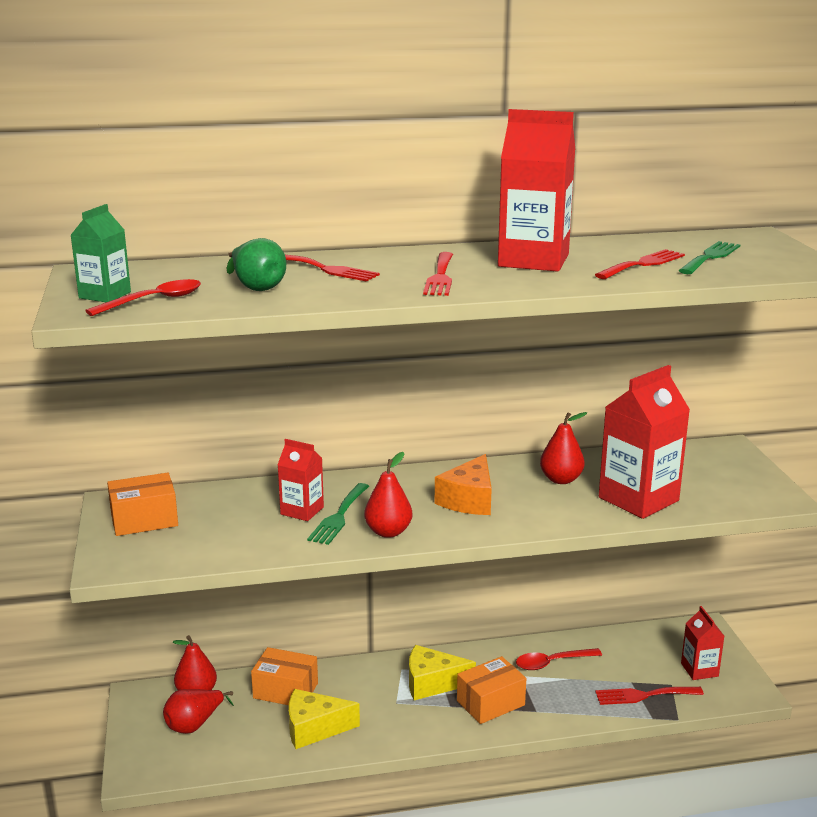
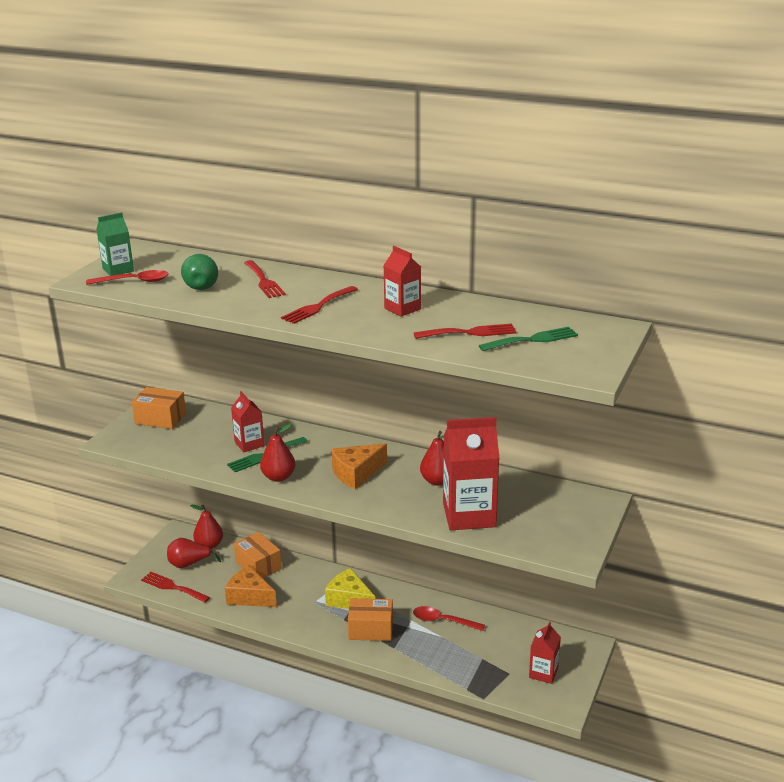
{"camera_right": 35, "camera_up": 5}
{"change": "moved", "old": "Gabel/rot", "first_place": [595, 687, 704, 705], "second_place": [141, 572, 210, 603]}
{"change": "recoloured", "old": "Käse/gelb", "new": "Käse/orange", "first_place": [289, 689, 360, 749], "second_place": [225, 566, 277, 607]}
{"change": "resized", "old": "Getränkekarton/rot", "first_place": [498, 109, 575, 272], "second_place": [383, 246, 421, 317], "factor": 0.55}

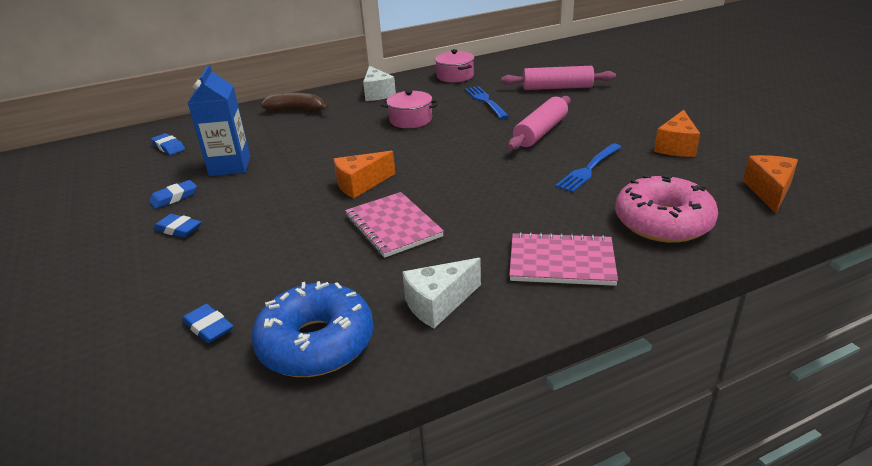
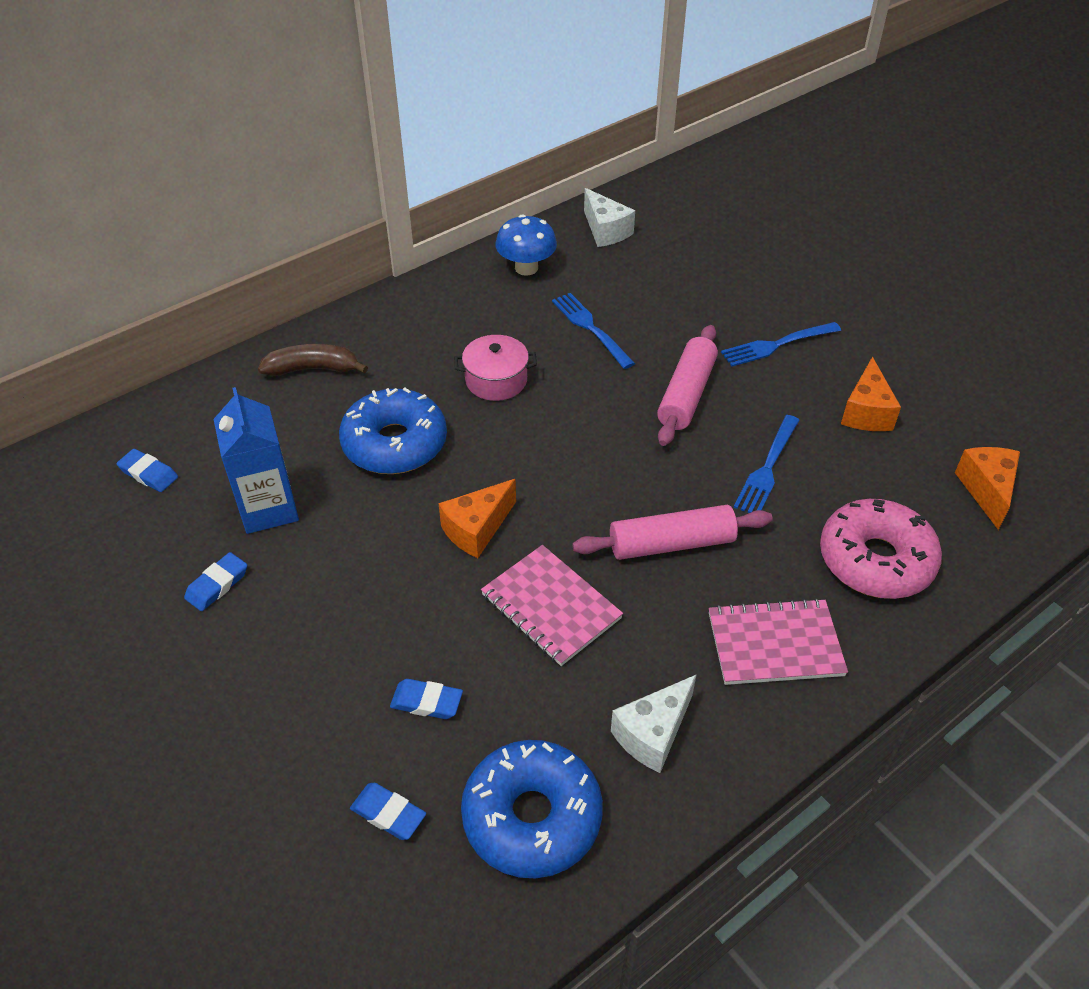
{"camera_right": -15, "camera_up": 15}
{"change": "added", "new": "Donut/blau", "second_place": [339, 387, 447, 474]}
{"change": "added", "new": "Gabel/blau", "second_place": [721, 322, 841, 366]}
{"change": "moved", "old": "Radiergummi/blau", "first_place": [154, 214, 201, 238], "second_place": [390, 679, 463, 719]}
{"change": "moved", "old": "Käse/weiß", "first_place": [363, 66, 396, 101], "second_place": [584, 188, 635, 247]}
{"change": "moved", "old": "Nudelholz/rosa", "first_place": [501, 66, 616, 90], "second_place": [572, 505, 773, 560]}
{"change": "replaced", "old": "Kochtopf/rosa", "new": "Pilz/blau", "first_place": [435, 49, 474, 82], "second_place": [495, 214, 557, 276]}

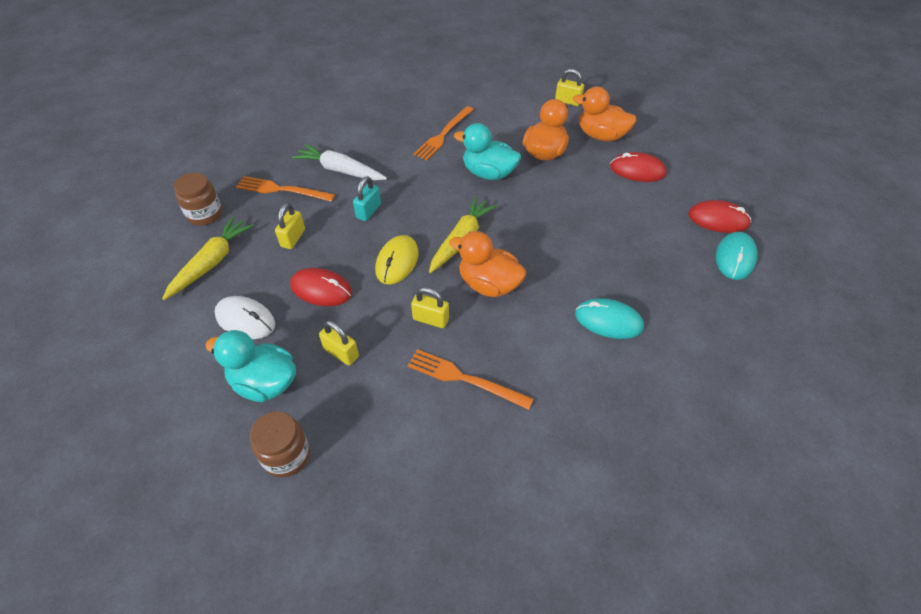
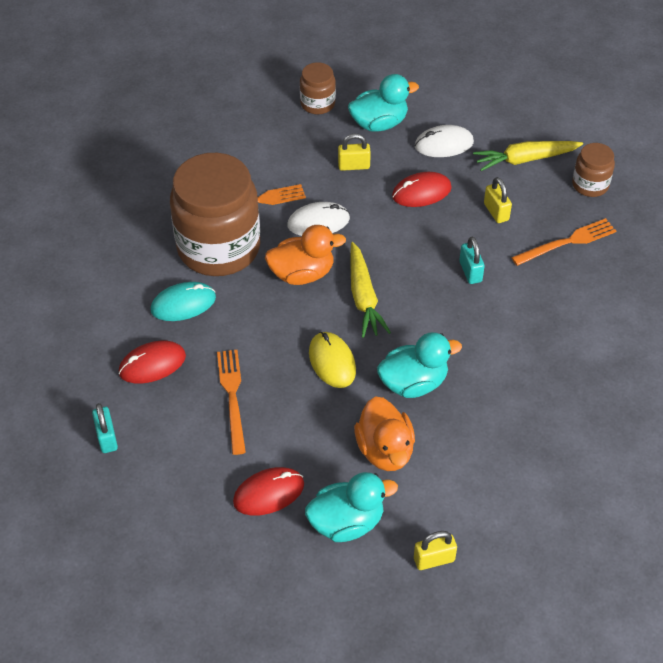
{"camera_right": 140, "camera_up": 0}
{"change": "removed", "old": "Karotte/weiß", "first_place": [292, 144, 387, 180]}
{"change": "added", "new": "Einmachglas/braun", "second_place": [170, 153, 260, 276]}
{"change": "moved", "old": "Computermaus/gelb", "first_place": [375, 235, 419, 284], "second_place": [309, 332, 356, 388]}
{"change": "moved", "old": "Gabel/orange", "first_place": [413, 106, 474, 160], "second_place": [217, 350, 246, 455]}
{"change": "moved", "old": "Computermaus/rot", "first_place": [688, 200, 751, 233], "second_place": [119, 341, 186, 383]}
{"change": "replaced", "old": "Vorhängeschloss/gelb", "new": "Computermaus/weiß", "first_place": [411, 287, 449, 328], "second_place": [287, 202, 350, 236]}
{"change": "replaced", "old": "Computermaus/türkis", "new": "Vorhängeschloss/türkis", "first_place": [716, 231, 757, 280], "second_place": [92, 403, 118, 453]}
{"change": "recoloured", "old": "Ente/orange", "new": "Ente/türkis", "first_place": [573, 87, 637, 141], "second_place": [305, 472, 398, 542]}
{"change": "turned", "old": "Karotte/gelb", "first_place": [162, 216, 254, 300], "second_place": [473, 141, 583, 171], "degrees": 90}

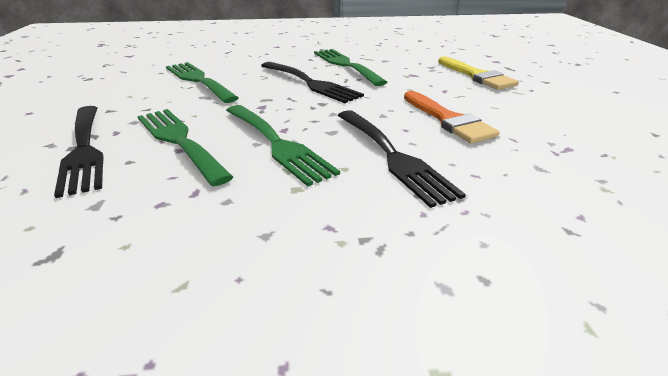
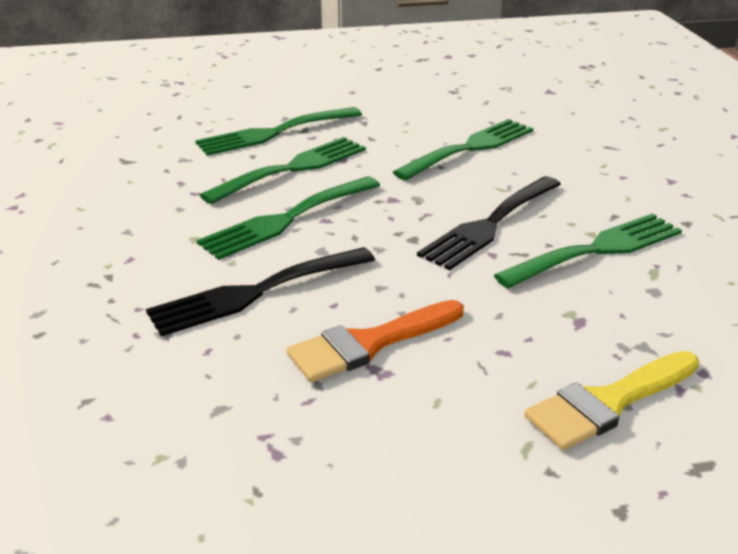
{"camera_right": 85, "camera_up": 0}
{"change": "recoloured", "old": "Gabel/schwarz", "new": "Gabel/grün", "first_place": [54, 106, 104, 198], "second_place": [195, 107, 362, 156]}

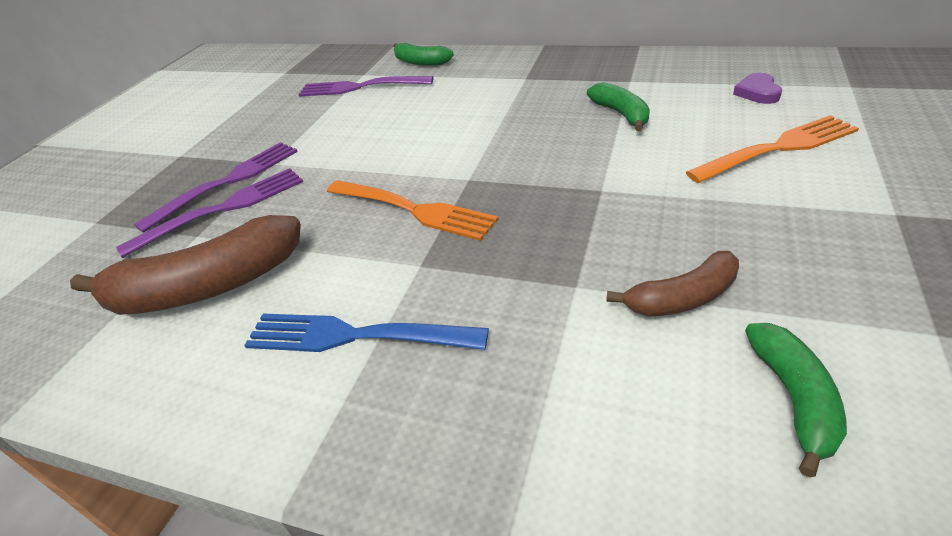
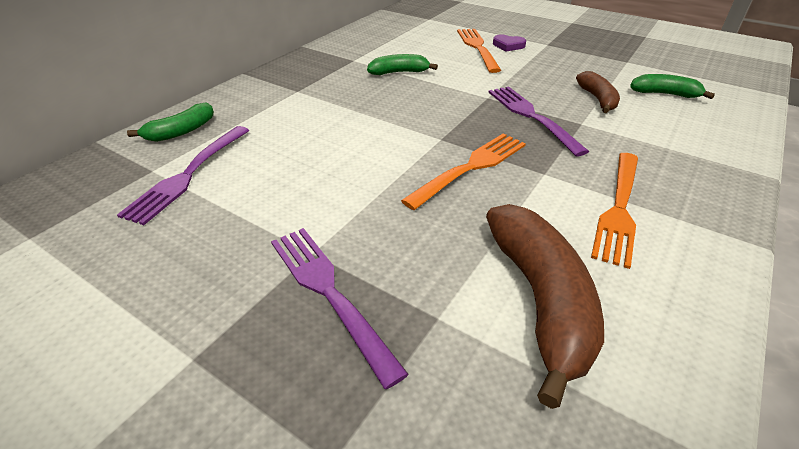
{"camera_right": -80, "camera_up": 0}
{"change": "moved", "old": "Gabel/lila", "first_place": [116, 168, 303, 258], "second_place": [488, 87, 589, 156]}
{"change": "moved", "old": "Herz/lila", "first_place": [733, 73, 782, 104], "second_place": [493, 34, 526, 51]}
{"change": "recoloured", "old": "Gabel/blau", "new": "Gabel/orange", "first_place": [244, 314, 489, 352], "second_place": [591, 153, 638, 269]}

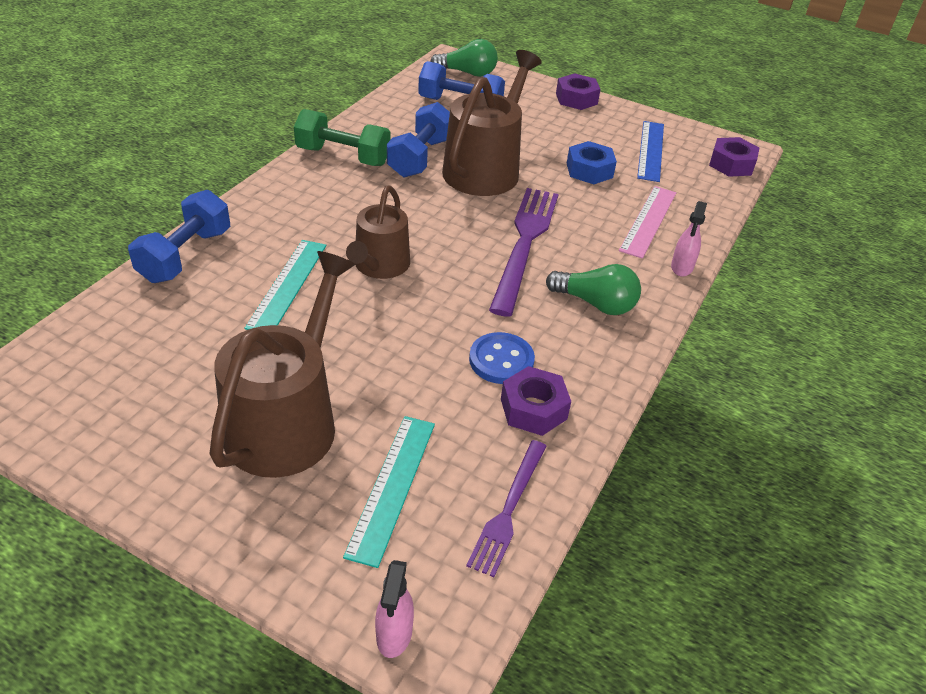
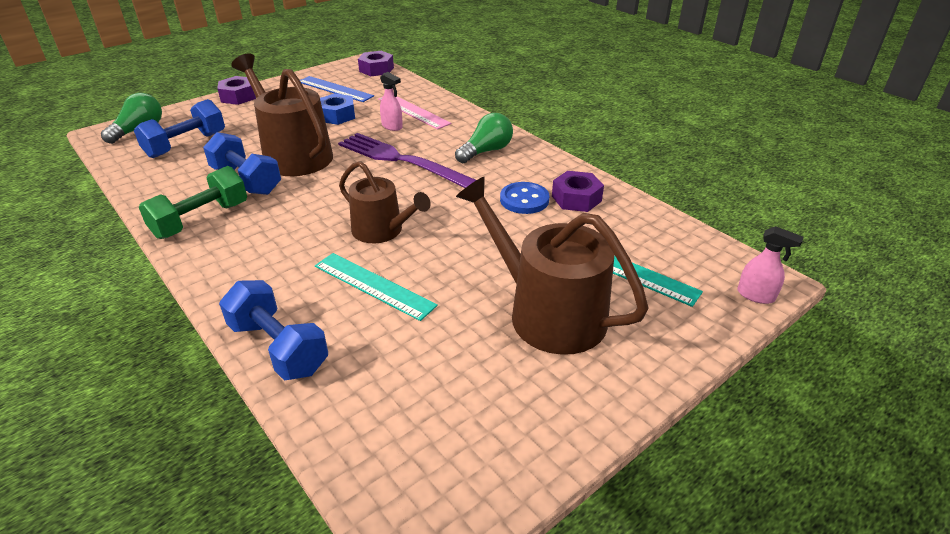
{"camera_right": -65, "camera_up": -5}
{"change": "removed", "old": "Gabel/lila", "first_place": [466, 440, 547, 577]}
{"change": "moved", "old": "Sprühflasche/rosa", "first_place": [671, 201, 707, 277], "second_place": [380, 72, 403, 131]}

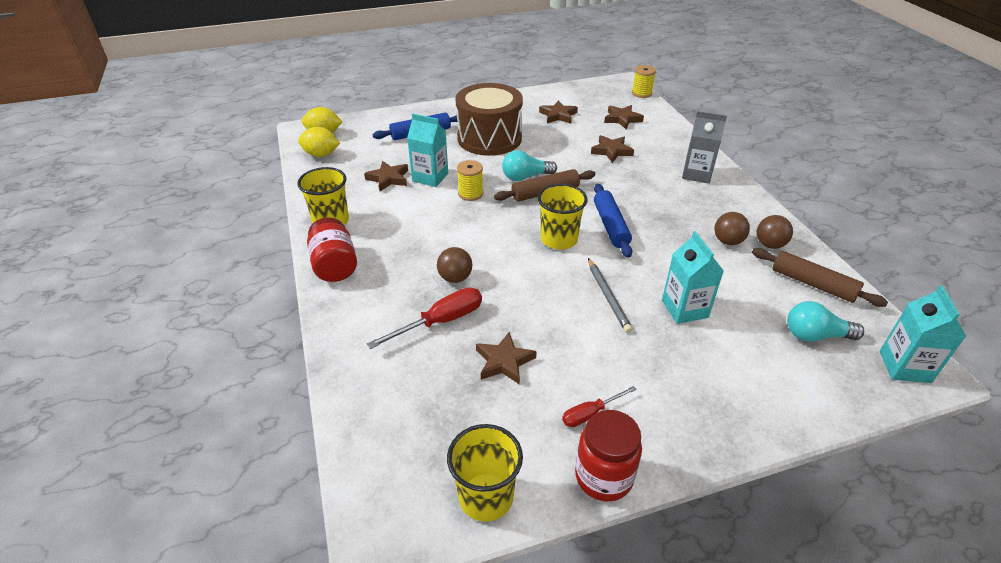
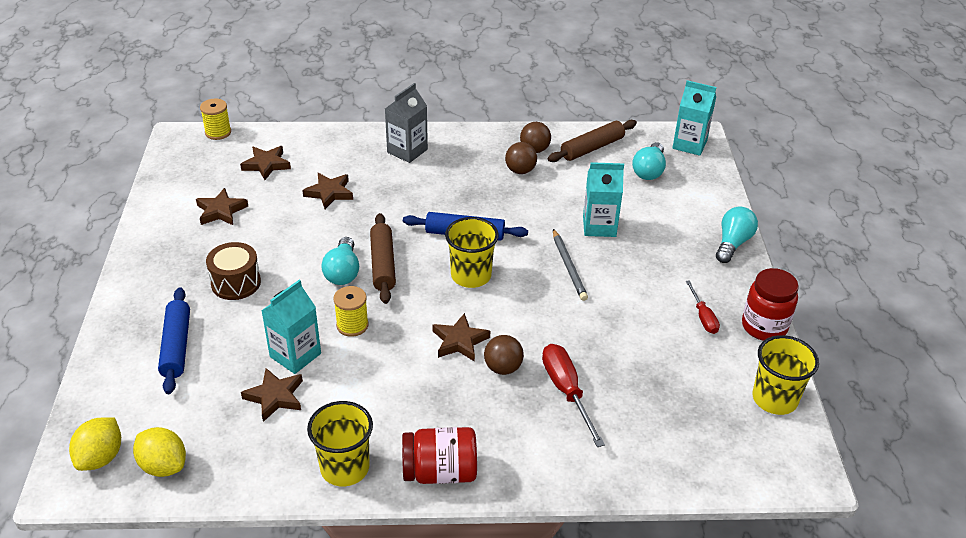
{"camera_right": -75, "camera_up": 0}
{"change": "added", "new": "Glühbirne/türkis", "second_place": [716, 206, 758, 263]}
{"change": "moved", "old": "Stern/braun", "first_place": [476, 332, 537, 385], "second_place": [432, 313, 490, 362]}
{"change": "turned", "old": "Zitrone/gelb", "first_place": [298, 127, 340, 157], "second_place": [133, 427, 186, 477], "degrees": -75}
{"change": "turned", "old": "Bleistift/grau", "first_place": [588, 258, 633, 333], "second_place": [553, 229, 588, 301], "degrees": 75}
{"change": "resized", "old": "Trommel/braun", "first_place": [456, 83, 523, 156], "second_place": [206, 242, 261, 300], "factor": 0.55}

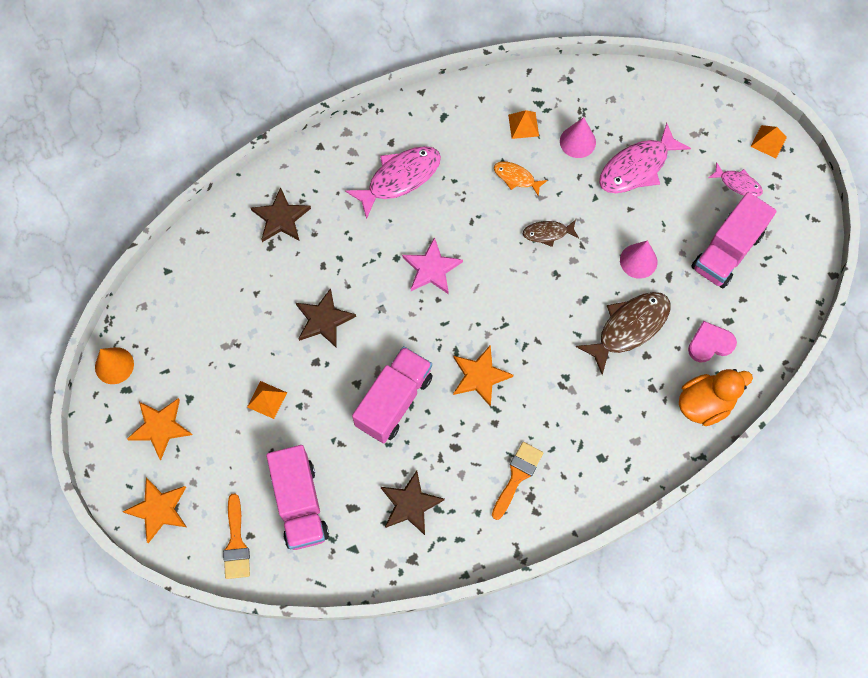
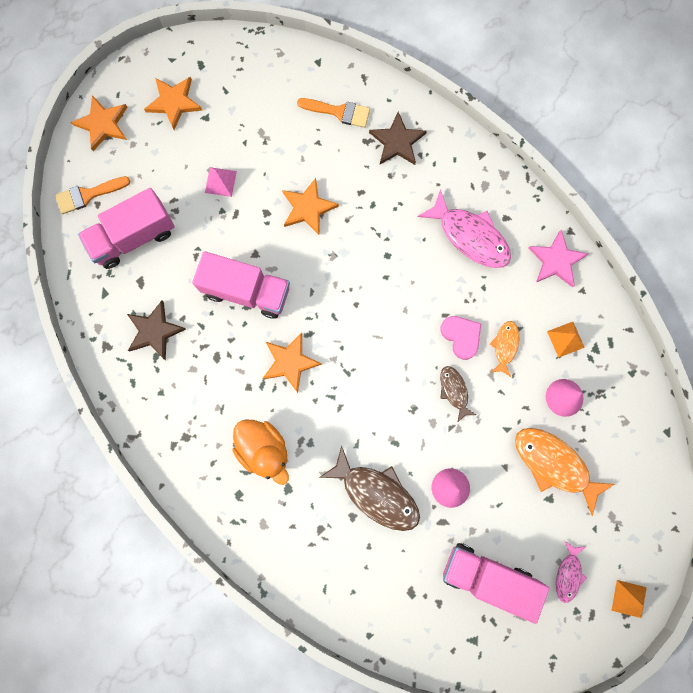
{"camera_right": 75, "camera_up": 10}
{"change": "removed", "old": "Kegel/orange", "first_place": [95, 347, 134, 384]}
{"change": "moved", "old": "Stern/rosa", "first_place": [402, 237, 463, 294], "second_place": [528, 230, 588, 288]}
{"change": "moved", "old": "Pinsel/orange", "first_place": [492, 442, 543, 520], "second_place": [297, 98, 370, 128]}
{"change": "moved", "old": "Ente/orange", "first_place": [679, 369, 753, 426], "second_place": [232, 420, 289, 485]}
{"change": "moved", "old": "Herz/rosa", "first_place": [688, 321, 737, 363], "second_place": [440, 316, 481, 360]}
{"change": "recoloured", "old": "Pyramide/orange", "new": "Pyramide/rosa", "first_place": [247, 381, 287, 419], "second_place": [205, 167, 237, 197]}
{"change": "recoloured", "old": "Stern/braun", "new": "Stern/orange", "first_place": [296, 288, 356, 348], "second_place": [282, 178, 339, 235]}
{"change": "recoloured", "old": "Fisch/rosa", "new": "Fisch/orange", "first_place": [599, 123, 691, 193], "second_place": [515, 428, 615, 516]}

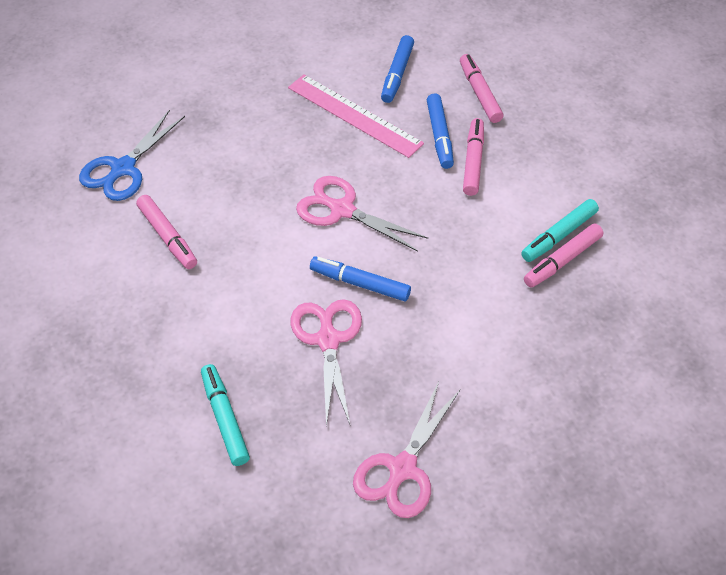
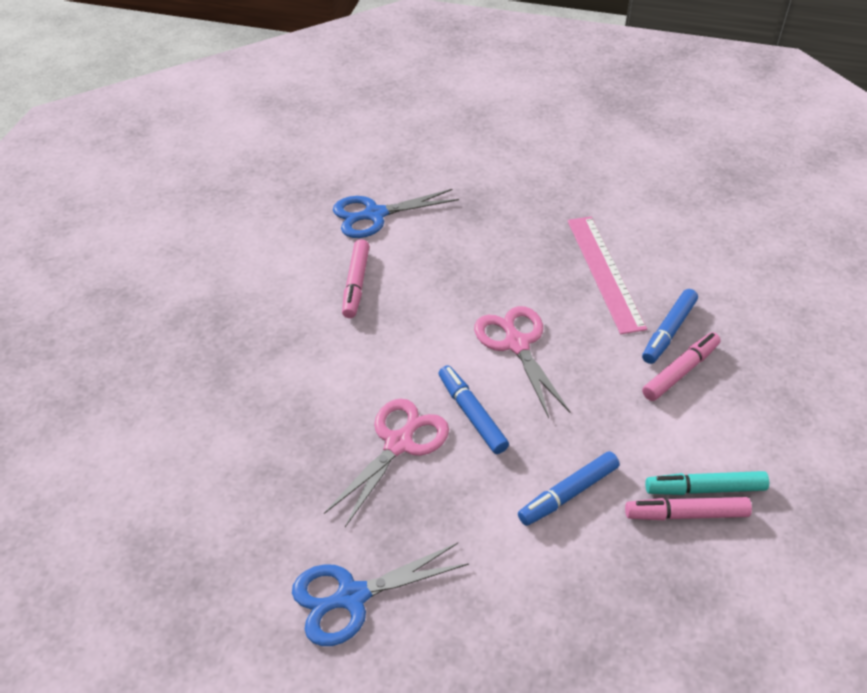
{"camera_right": 40, "camera_up": -5}
{"change": "removed", "old": "Filzstift/türkis", "first_place": [201, 364, 250, 466]}
{"change": "removed", "old": "Filzstift/rosa", "first_place": [460, 54, 504, 123]}
{"change": "moved", "old": "Filzstift/blau", "first_place": [381, 35, 414, 103], "second_place": [518, 451, 620, 526]}
{"change": "recoloured", "old": "Schere/rosa", "new": "Schere/blau", "first_place": [353, 382, 460, 518], "second_place": [292, 543, 469, 646]}

